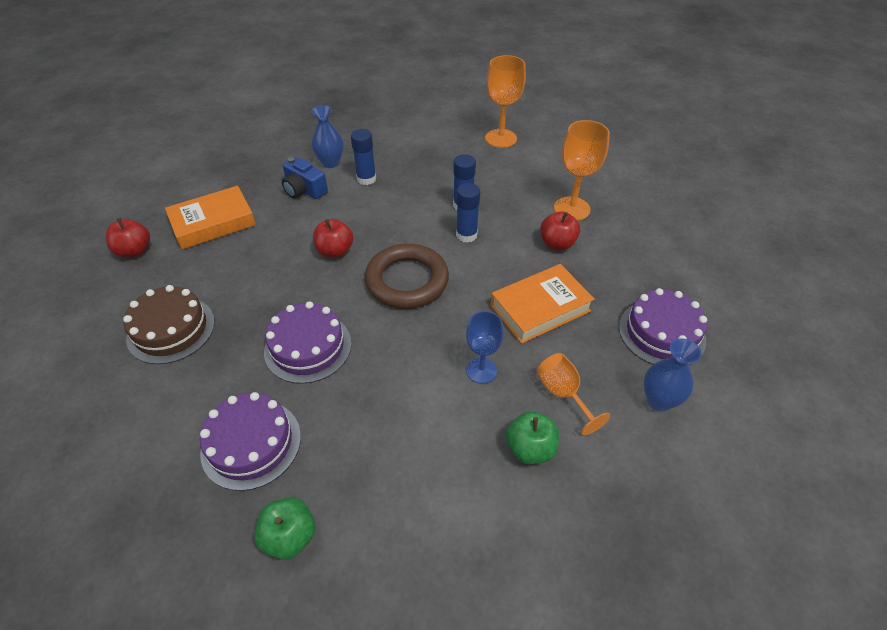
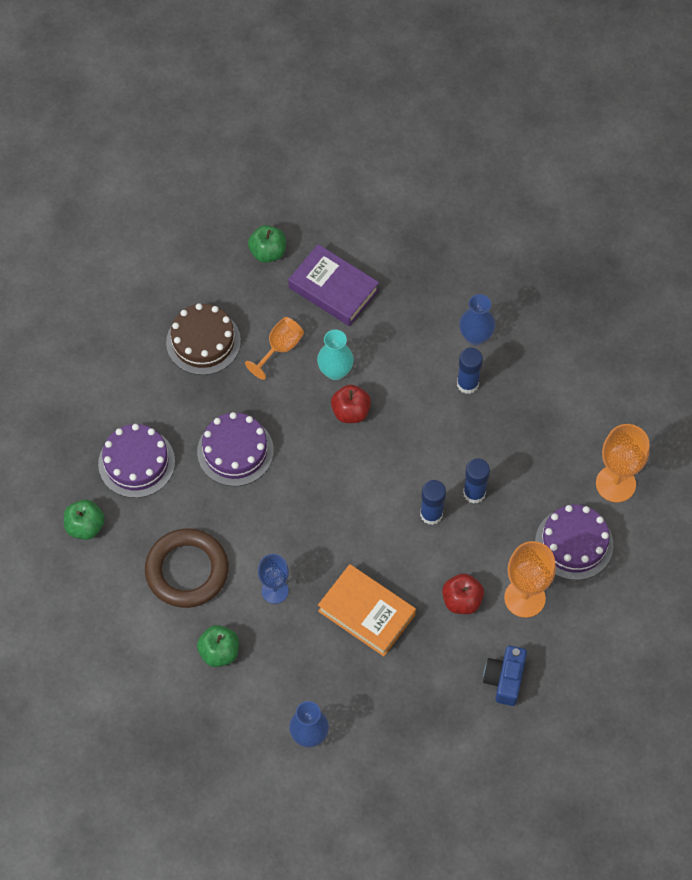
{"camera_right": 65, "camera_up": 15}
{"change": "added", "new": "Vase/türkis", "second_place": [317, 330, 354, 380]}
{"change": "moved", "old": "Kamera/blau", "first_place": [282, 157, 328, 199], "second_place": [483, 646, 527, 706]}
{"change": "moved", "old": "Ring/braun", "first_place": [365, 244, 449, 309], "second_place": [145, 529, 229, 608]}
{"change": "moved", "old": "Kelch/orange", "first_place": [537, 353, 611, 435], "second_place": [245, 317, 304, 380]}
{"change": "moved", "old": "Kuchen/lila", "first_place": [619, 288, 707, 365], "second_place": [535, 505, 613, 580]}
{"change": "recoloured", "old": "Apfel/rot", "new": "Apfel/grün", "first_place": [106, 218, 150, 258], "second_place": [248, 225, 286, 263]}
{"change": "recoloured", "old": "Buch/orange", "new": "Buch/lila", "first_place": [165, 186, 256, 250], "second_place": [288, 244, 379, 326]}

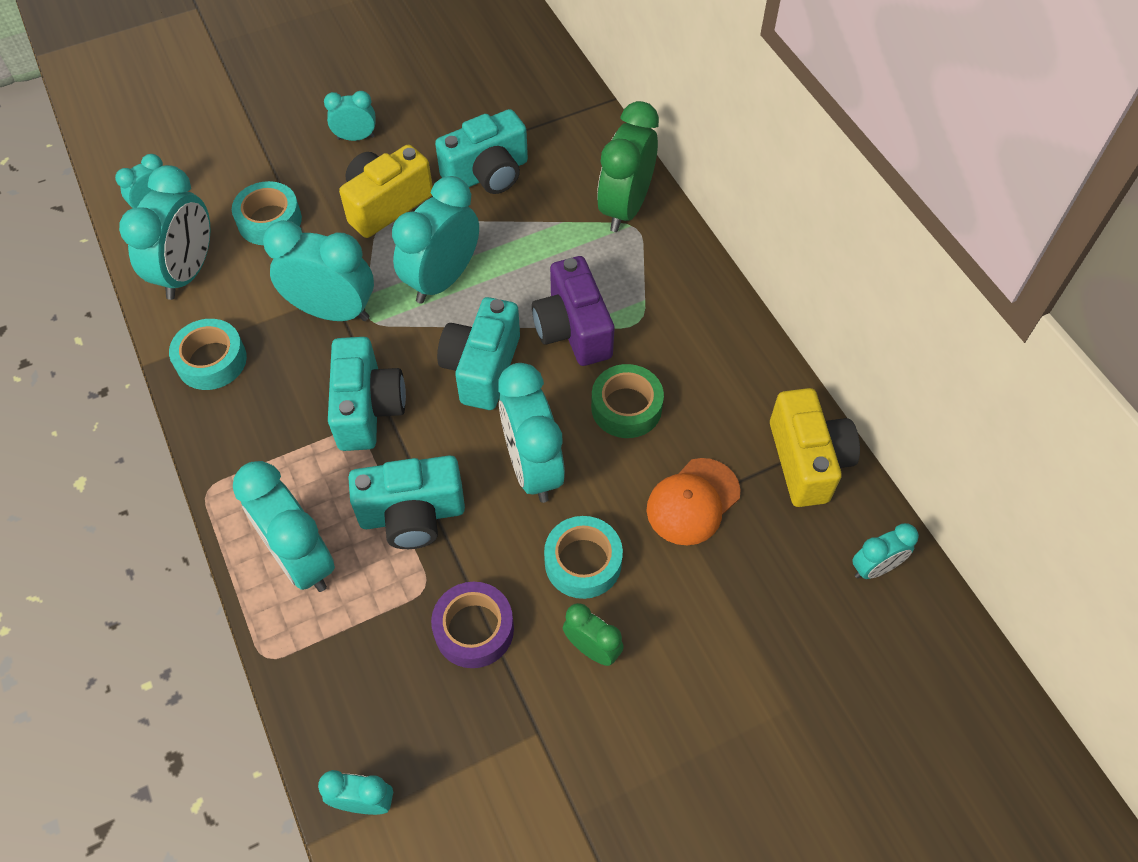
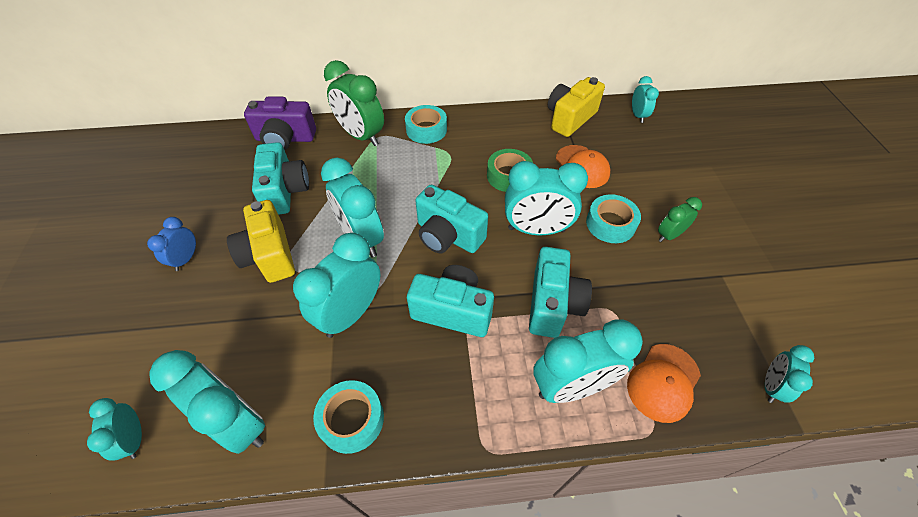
{"camera_right": -70, "camera_up": -5}
{"change": "removed", "old": "Klebeband/lila", "first_place": [431, 582, 514, 668]}
{"change": "added", "new": "Kappe/orange", "second_place": [627, 344, 701, 423]}
{"change": "moved", "old": "Klebeband/türkis", "first_place": [232, 181, 302, 245], "second_place": [405, 105, 447, 144]}
{"change": "moved", "old": "Kamera/lila", "first_place": [532, 256, 615, 366], "second_place": [244, 96, 316, 150]}
{"change": "recoloured", "old": "Wecker/türkis", "new": "Wecker/blau", "first_place": [324, 91, 375, 141], "second_place": [147, 217, 196, 271]}
{"change": "turned", "old": "Kamera/gelb", "first_place": [770, 388, 860, 507], "second_place": [548, 77, 605, 137], "degrees": -60}

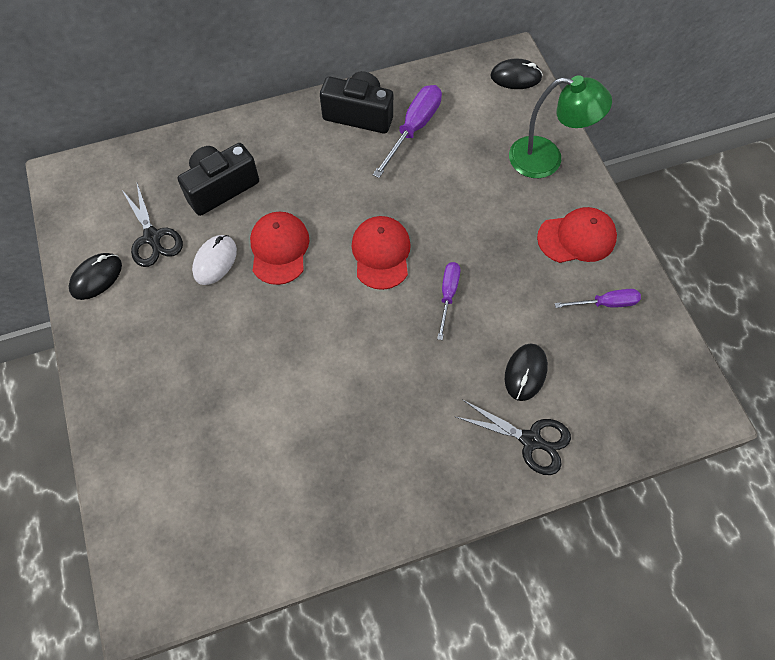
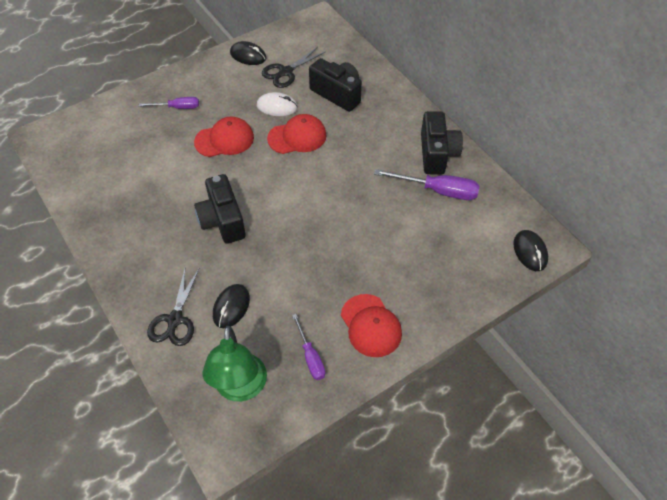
{"camera_right": 75, "camera_up": -10}
{"change": "added", "new": "Kamera/schwarz", "second_place": [194, 174, 246, 244]}
{"change": "moved", "old": "Kappe/rot", "first_place": [351, 216, 411, 290], "second_place": [194, 117, 254, 157]}
{"change": "moved", "old": "Schraubenzieher/lila", "first_place": [437, 262, 460, 340], "second_place": [139, 97, 199, 109]}
{"change": "moved", "old": "Lampe/grün", "first_place": [509, 75, 612, 178], "second_place": [203, 326, 267, 402]}
{"change": "turned", "old": "Computermaus/schwarz", "first_place": [505, 343, 548, 401], "second_place": [213, 284, 250, 328], "degrees": -75}

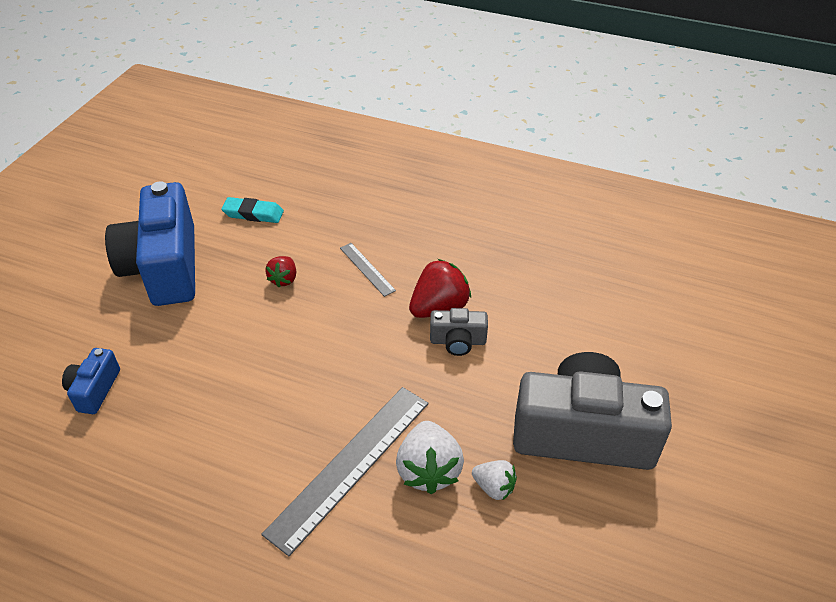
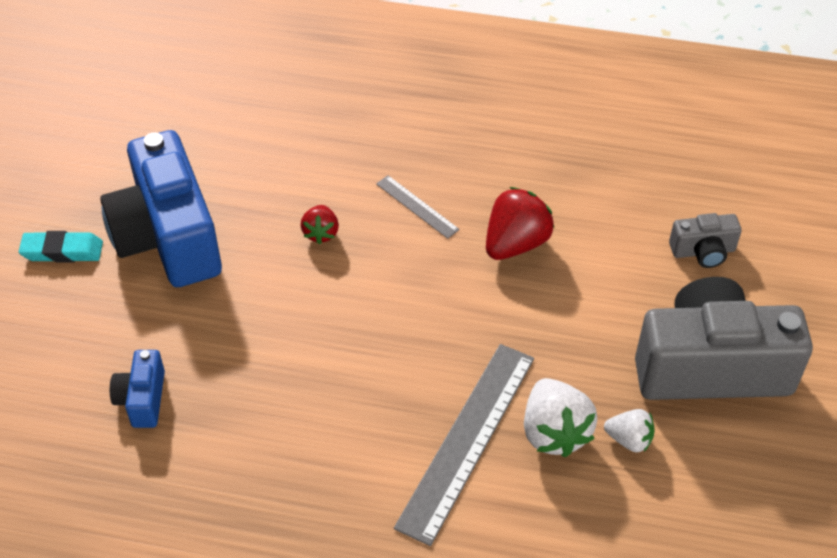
{"camera_right": -10, "camera_up": 5}
{"change": "moved", "old": "Radiergummi/türkis", "first_place": [221, 197, 284, 223], "second_place": [19, 231, 103, 262]}
{"change": "moved", "old": "Kamera/grau", "first_place": [430, 308, 488, 356], "second_place": [669, 213, 742, 268]}

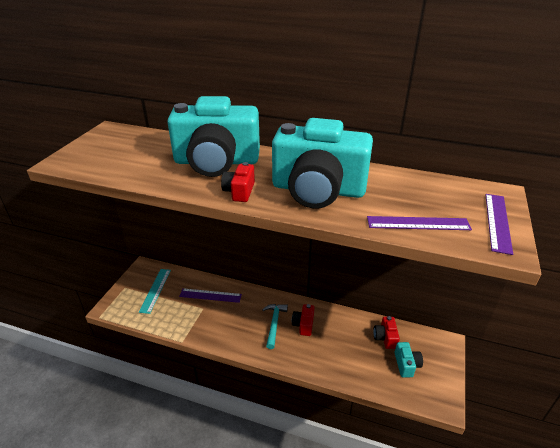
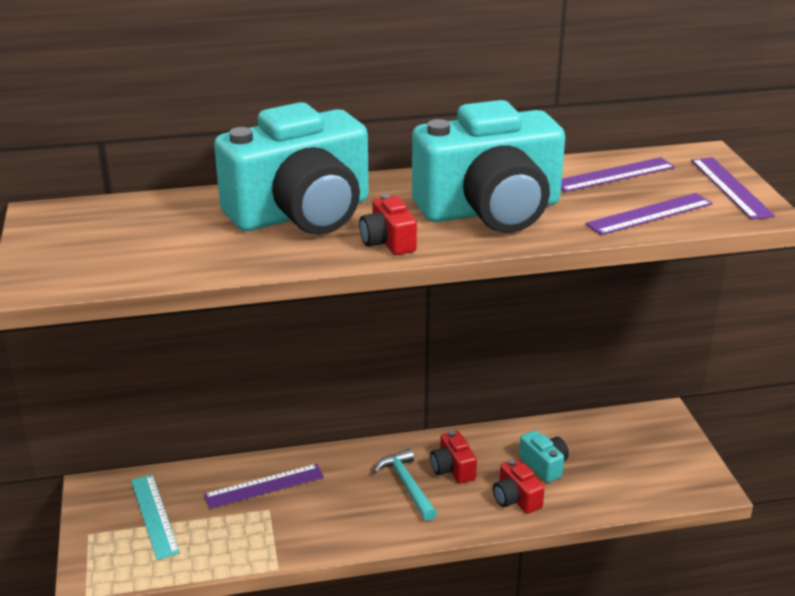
{"camera_right": -30, "camera_up": -5}
{"change": "added", "new": "Lineal/lila", "second_place": [561, 157, 675, 192]}
{"change": "moved", "old": "Kamera/rot", "first_place": [373, 316, 400, 349], "second_place": [493, 459, 545, 514]}
{"change": "moved", "old": "Kamera/türkis", "first_place": [395, 342, 423, 377], "second_place": [519, 430, 569, 483]}

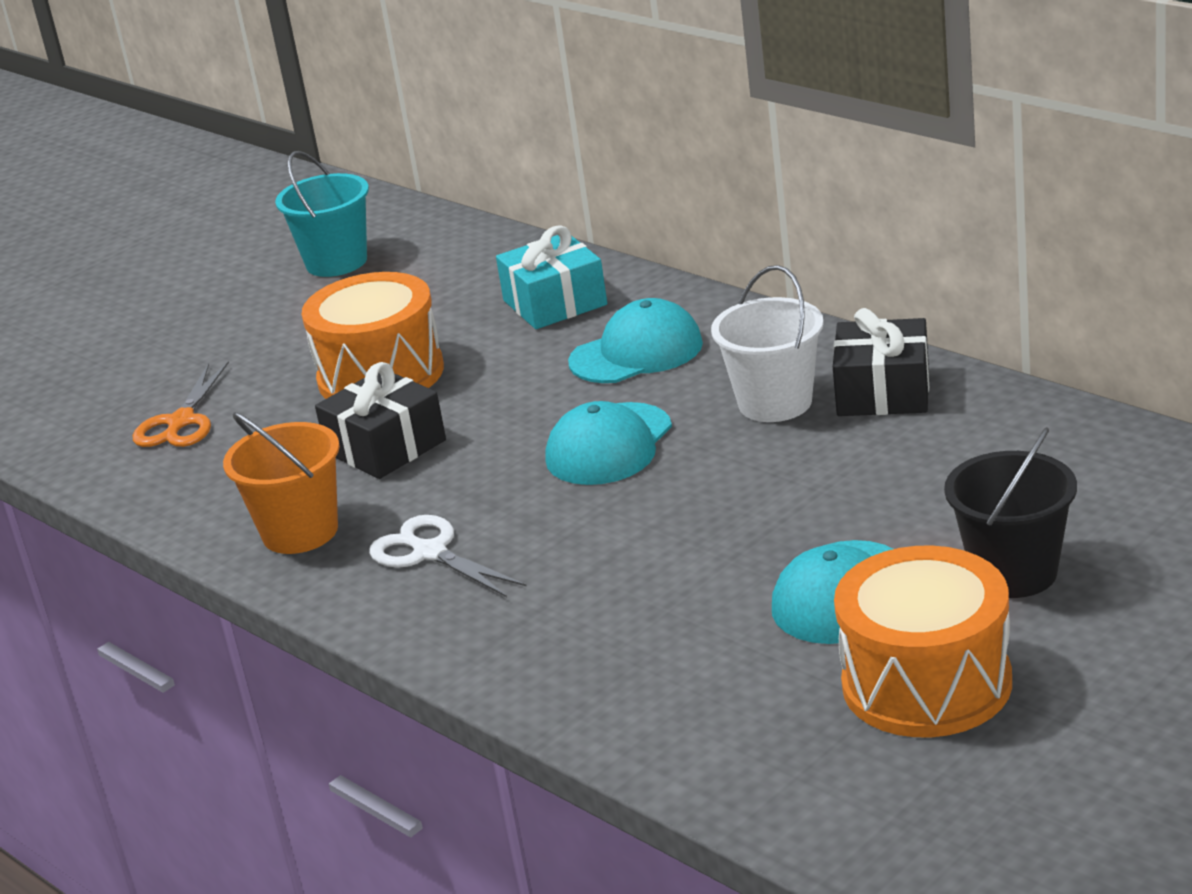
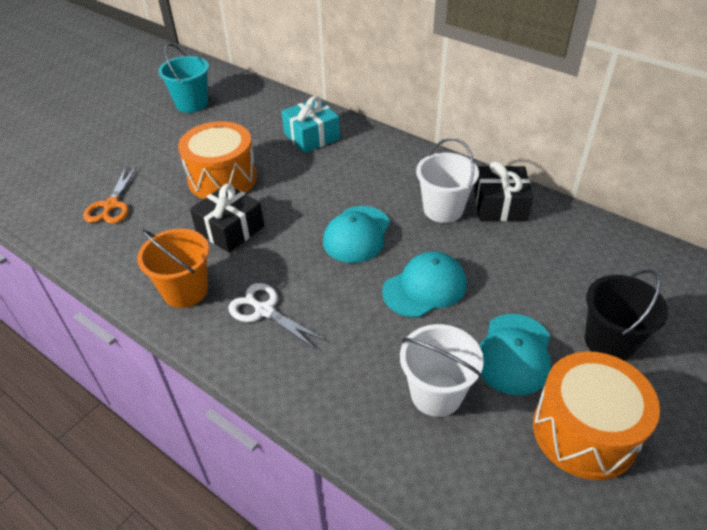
{"camera_right": -10, "camera_up": 15}
{"change": "added", "new": "Eimer/weiß", "second_place": [400, 324, 484, 417]}
{"change": "moved", "old": "Kappe/türkis", "first_place": [568, 298, 703, 383], "second_place": [382, 251, 467, 317]}

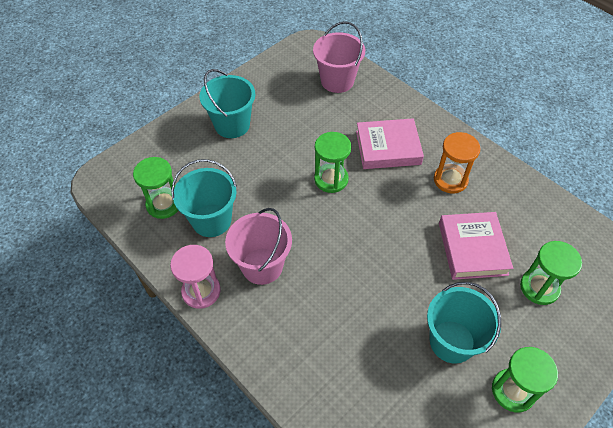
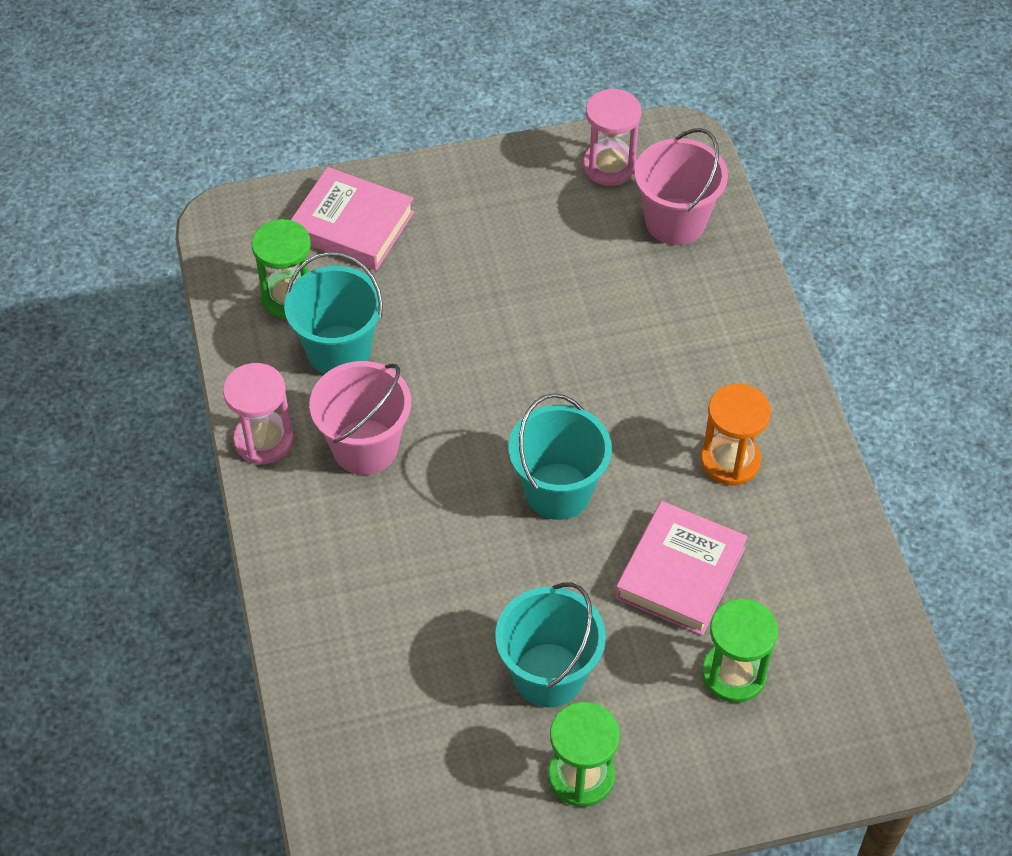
{"camera_right": 30, "camera_up": 0}
{"change": "removed", "old": "Sanduhr/grün", "first_place": [314, 132, 351, 193]}
{"change": "added", "new": "Sanduhr/rosa", "second_place": [583, 89, 641, 186]}
{"change": "moved", "old": "Eimer/türkis", "first_place": [199, 69, 255, 138], "second_place": [508, 393, 612, 520]}
{"change": "moved", "old": "Buch/rosa", "first_place": [356, 118, 424, 169], "second_place": [291, 167, 414, 270]}

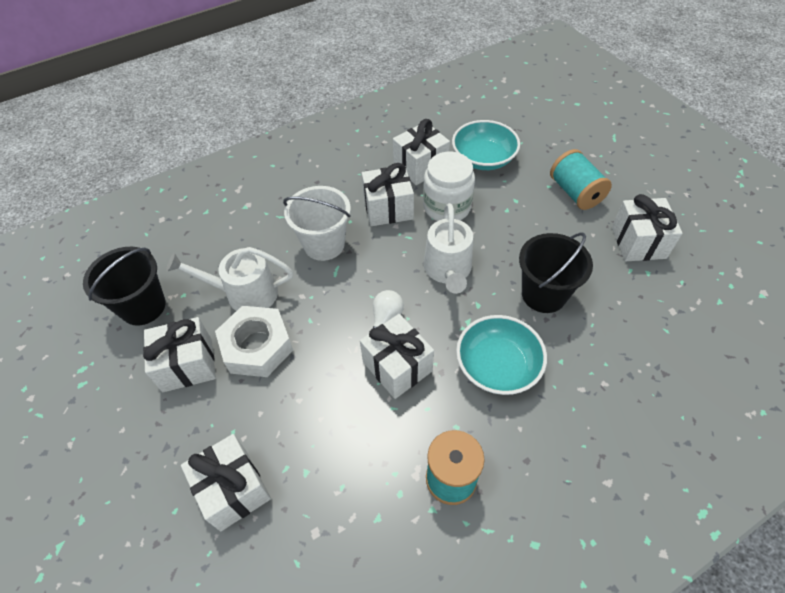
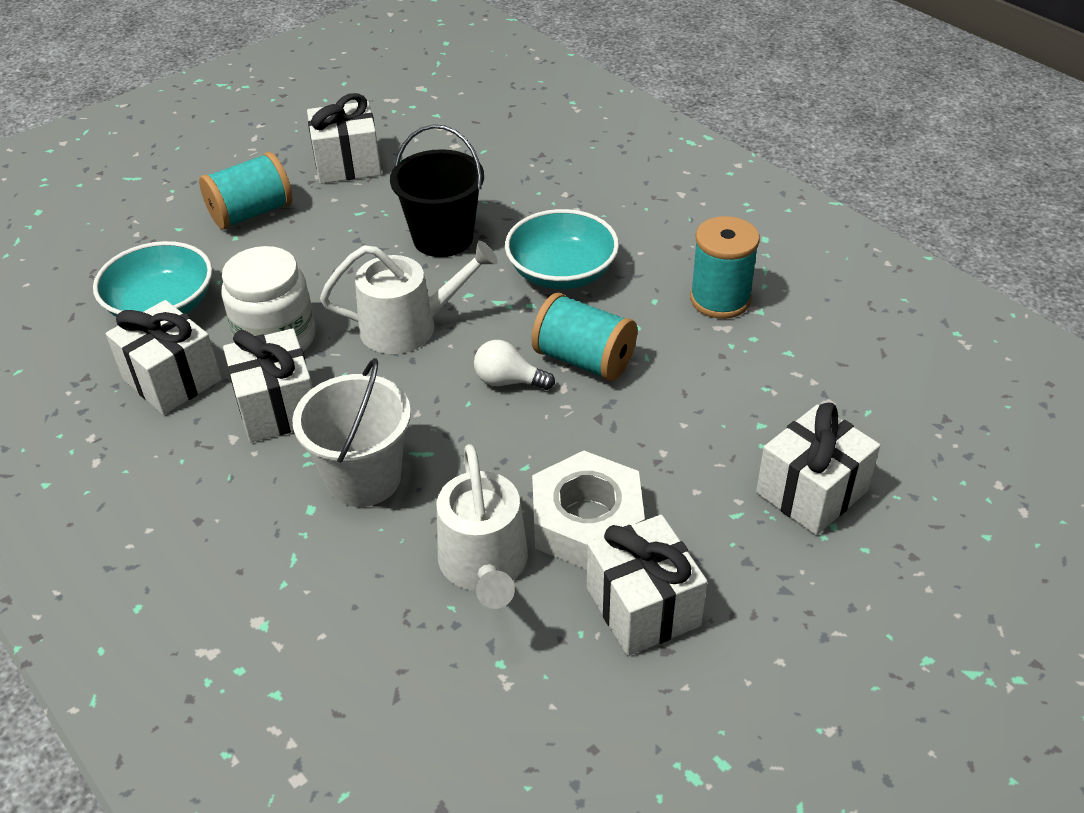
{"camera_right": -100, "camera_up": -10}
{"change": "removed", "old": "Eimer/schwarz", "first_place": [83, 247, 166, 326]}
{"change": "replaced", "old": "Geschenk/weiß", "new": "Garnrolle/türkis", "first_place": [360, 314, 434, 399], "second_place": [532, 293, 637, 381]}

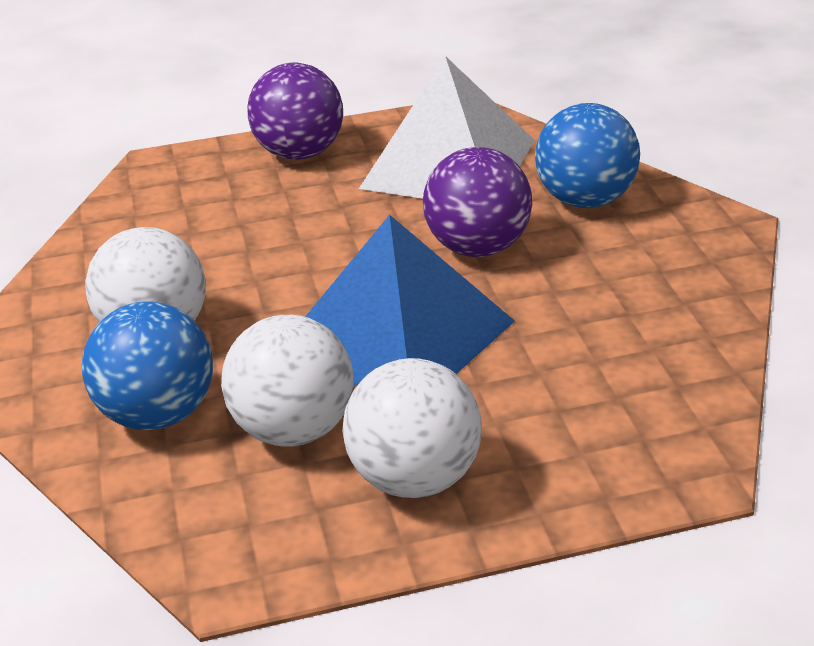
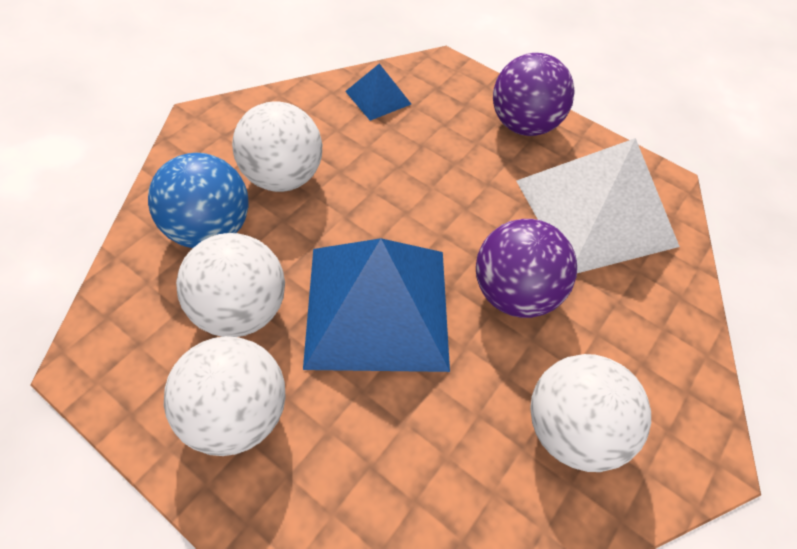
{"camera_right": 45, "camera_up": 20}
{"change": "removed", "old": "Ball/blau", "first_place": [535, 103, 640, 208]}
{"change": "added", "new": "Pyramide/blau", "second_place": [345, 64, 411, 121]}
{"change": "added", "new": "Ball/weiß", "second_place": [530, 354, 651, 472]}

